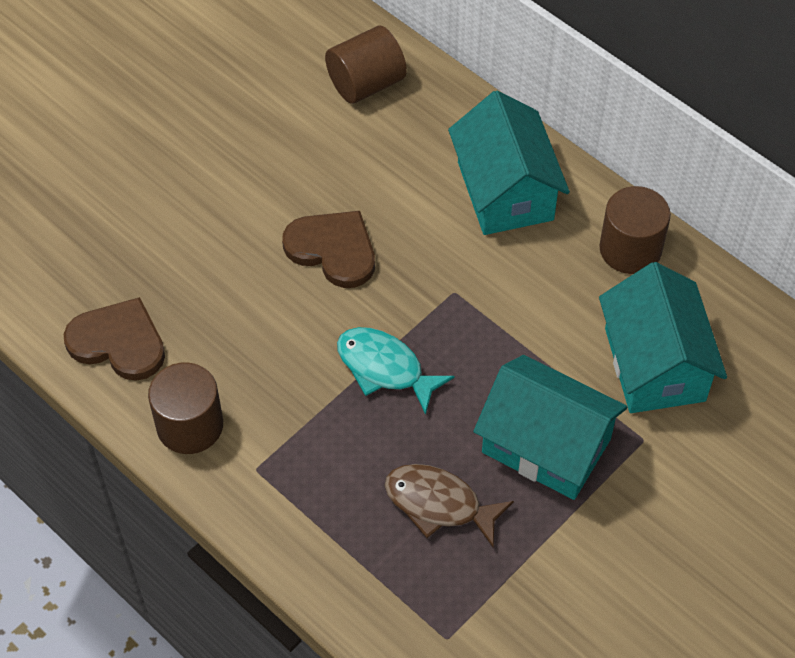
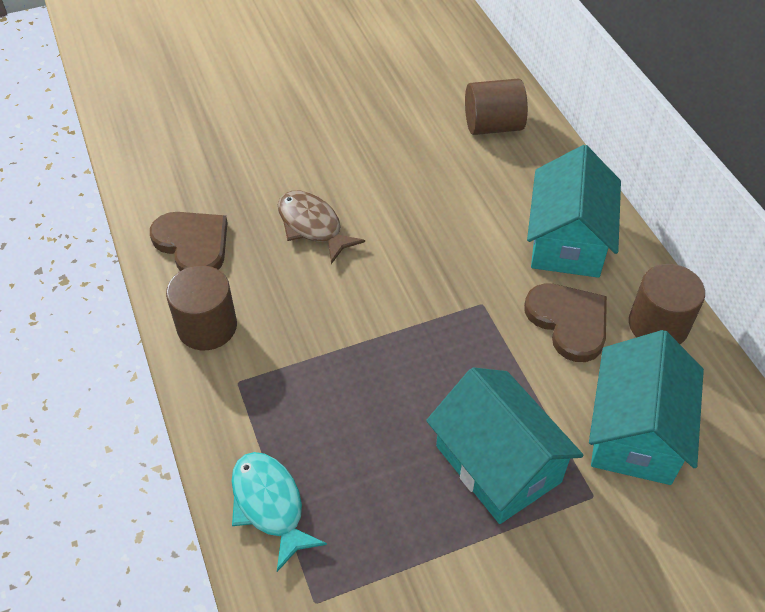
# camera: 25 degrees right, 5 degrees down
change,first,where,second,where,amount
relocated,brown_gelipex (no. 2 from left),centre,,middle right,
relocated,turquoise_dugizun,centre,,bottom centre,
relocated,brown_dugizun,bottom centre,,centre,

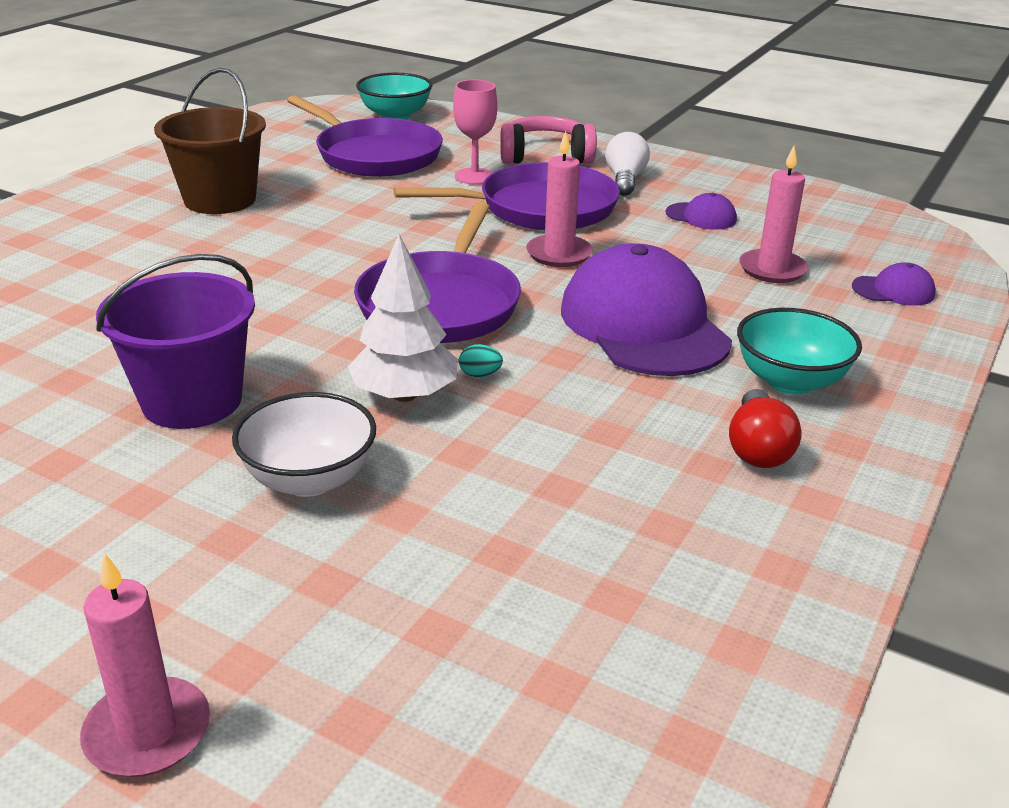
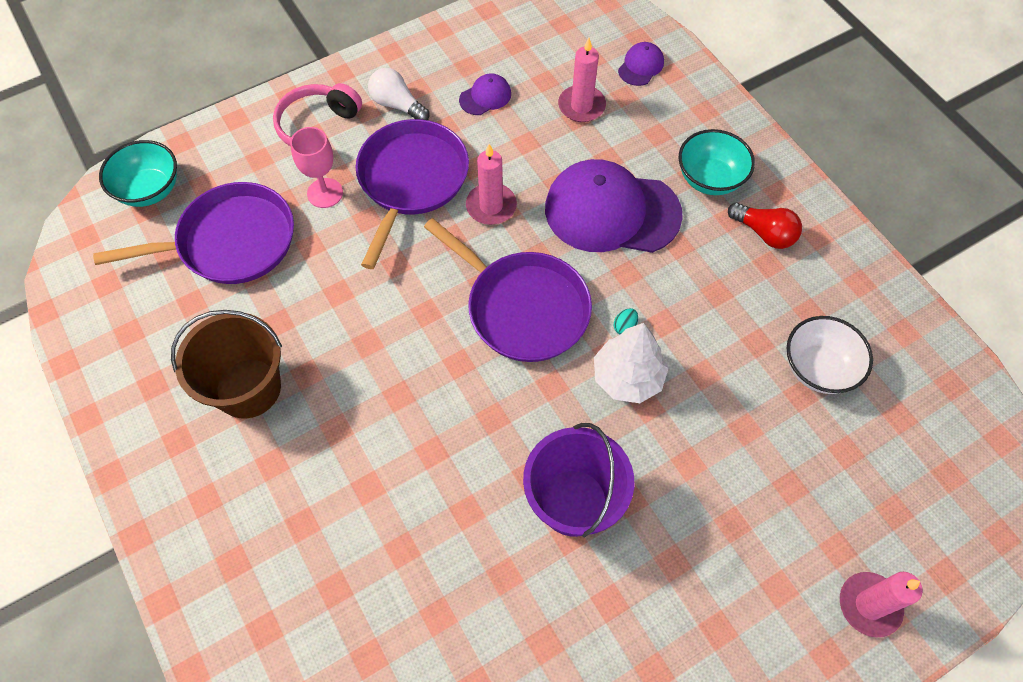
# camera: 60 degrees left, 30 degrees up
change,first,where,second,where,amount
relocated,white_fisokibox,middle left,,middle right,

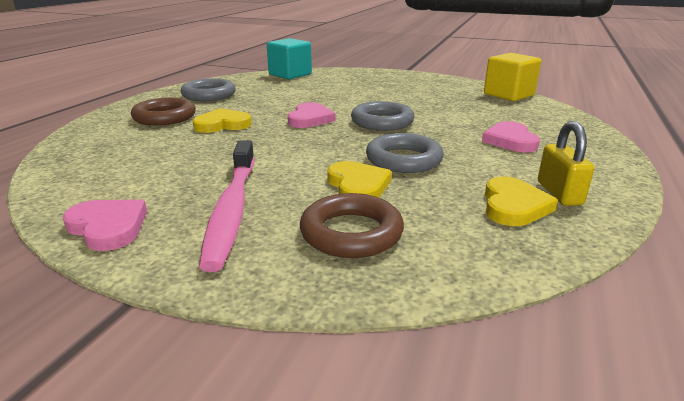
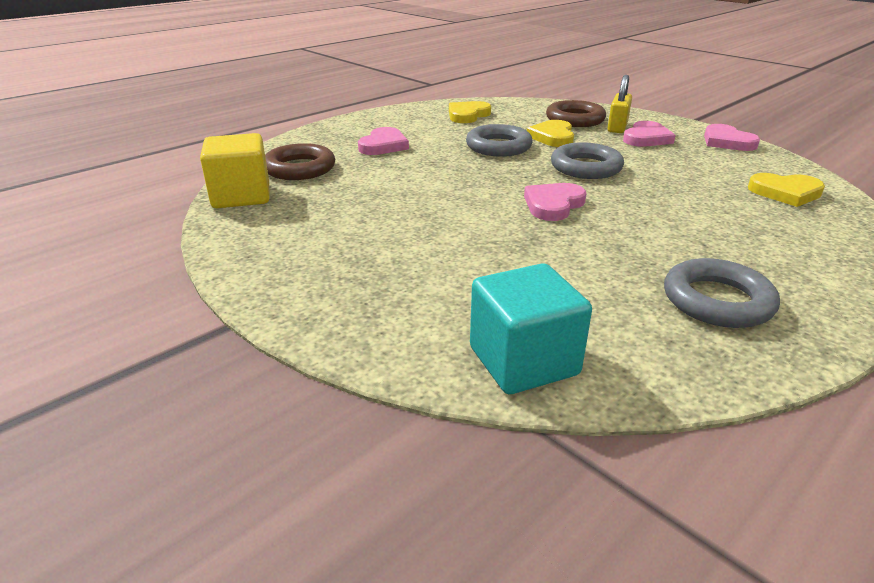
# camera: 155 degrees left, 5 degrees up
change,first,where,second,where,amount
relocated,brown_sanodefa (no. 1 from left),top left,,top centre,
relocated,grey_sanodefa (no. 2 from left),top centre,,top right,
relocated,yellow_gelipex (no. 1 from left in the first image),top left,yellow_gelipex (no. 3 from left),top right,
relocated,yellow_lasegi,middle right,,top right,
exchanged,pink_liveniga,middle left,pink_gelipex (no. 3 from left),top right,

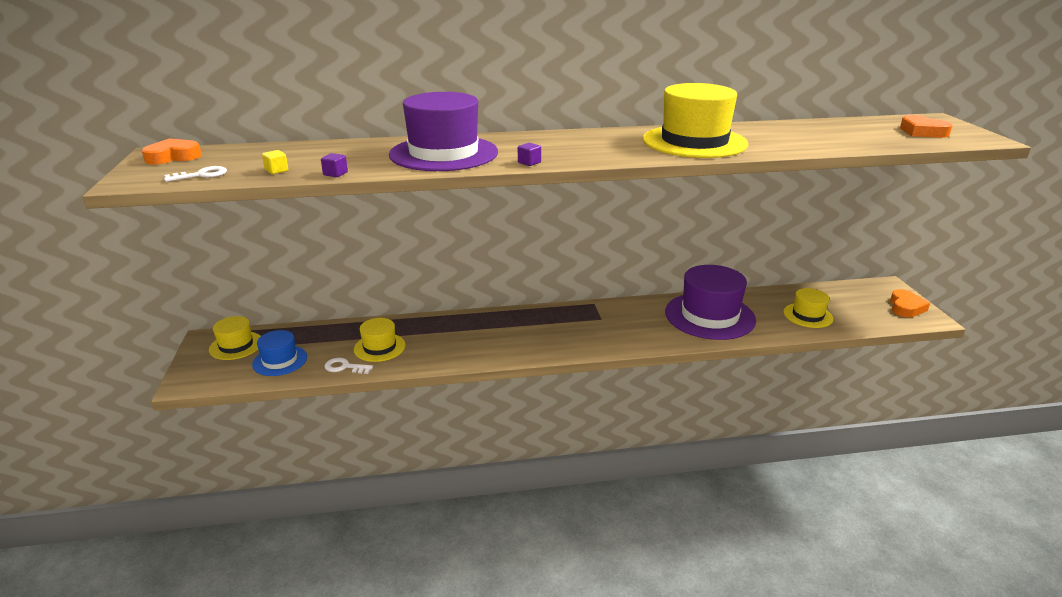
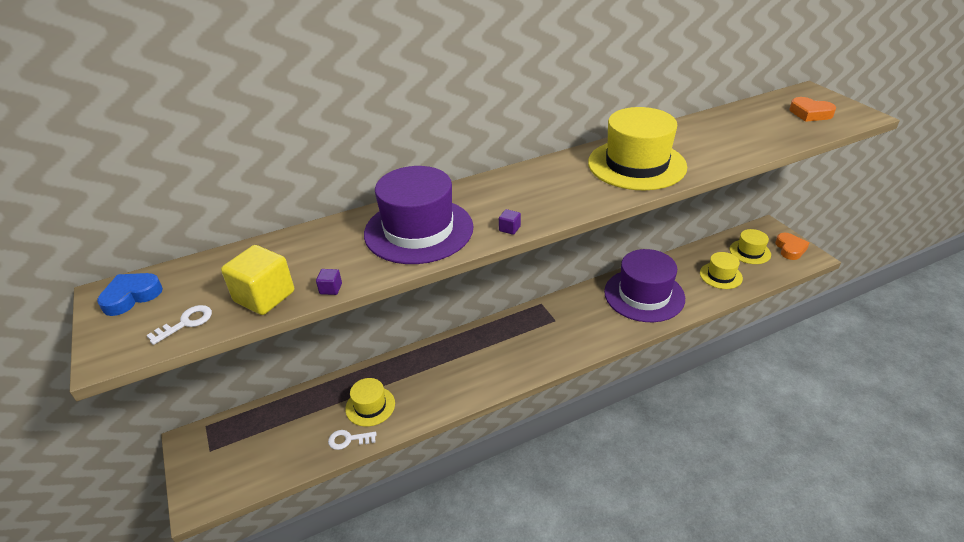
# camera: 15 degrees left, 10 degrees up
change,first,where,second,where,amount
colour,orange_gelipex (no. 1 from left),top left,blue_gelipex,middle left,
size,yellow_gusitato,top left,,middle left,x2.36
relocated,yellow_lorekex (no. 1 from left in the first image),middle left,yellow_lorekex (no. 4 from left),middle right,
missing,blue_lorekex,middle left,,,

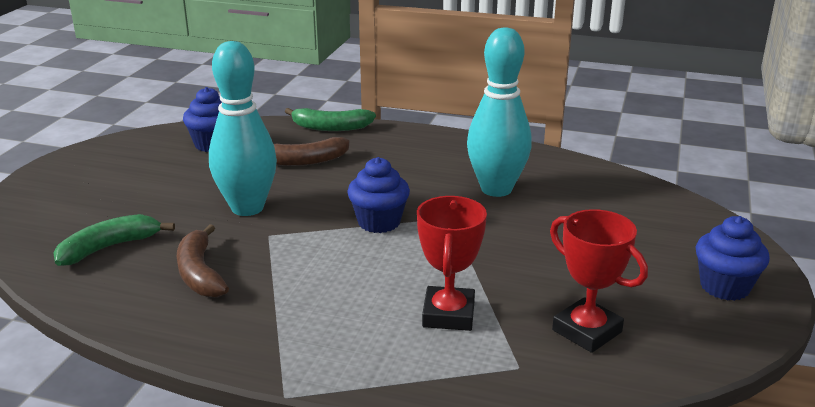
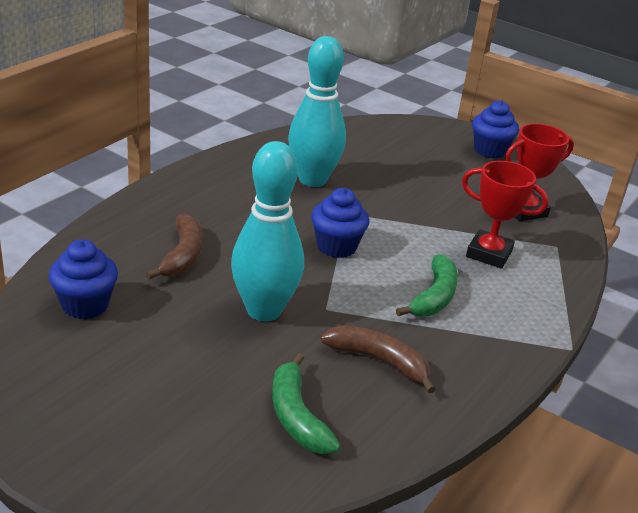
# camera: 75 degrees left, 5 degrees up
change,first,where,second,where,amount
relocated,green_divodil (no. 2 from left),top centre,,middle right,
spun,brown_divodil (no. 1 from left in the first image),middle left,brown_divodil (no. 2 from left),bottom centre,150 degrees counterclockwise

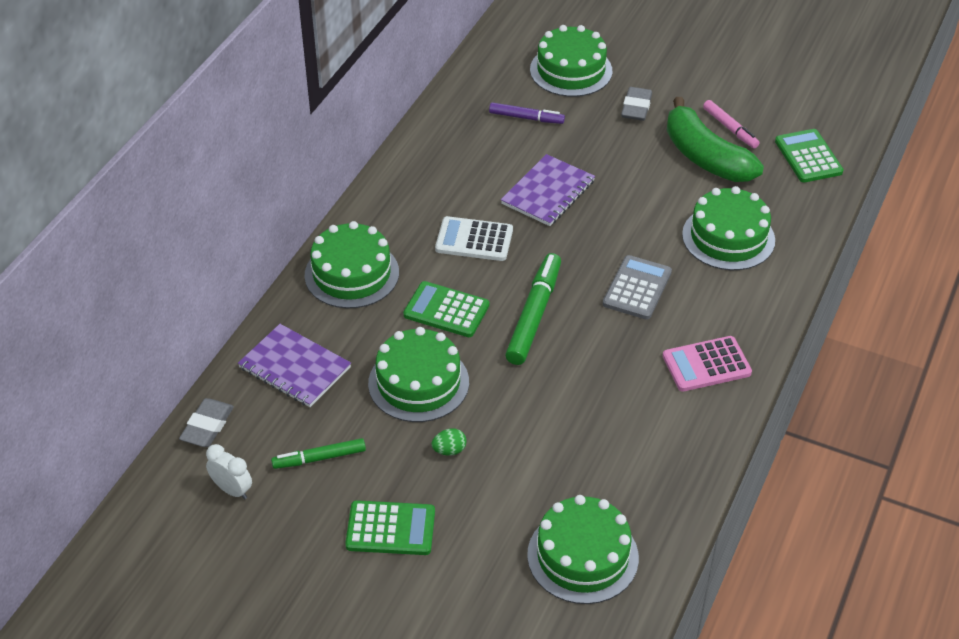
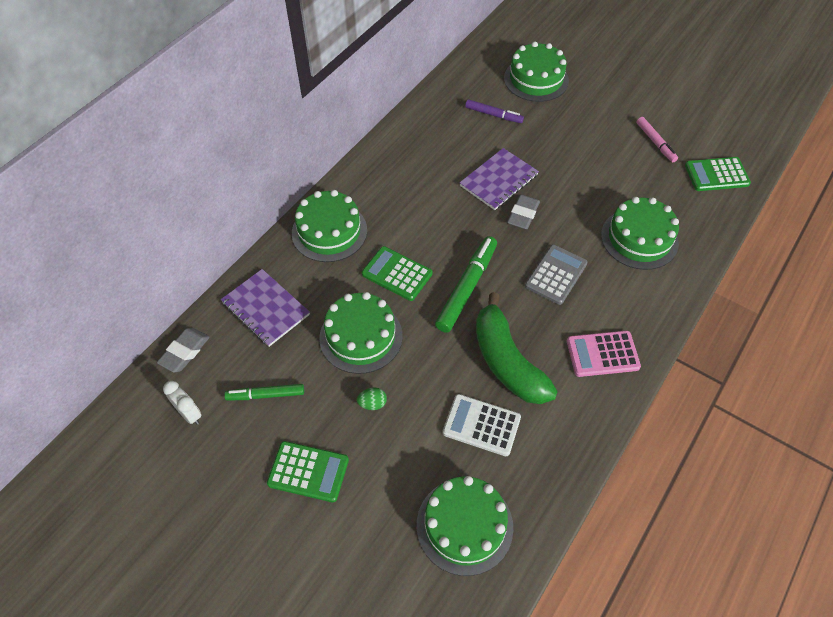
# camera: 10 degrees right, 10 degrees up
change,first,where,second,where,amount
relocated,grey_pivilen (no. 2 from left),top centre,,centre,
relocated,green_divodil,top right,,centre,
spun,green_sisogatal (no. 3 from left),top right,,top right,90 degrees counterclockwise
relocated,white_sisogatal,centre,,bottom centre,

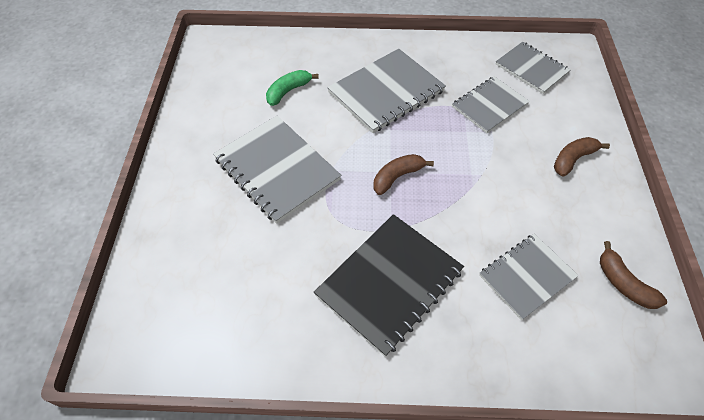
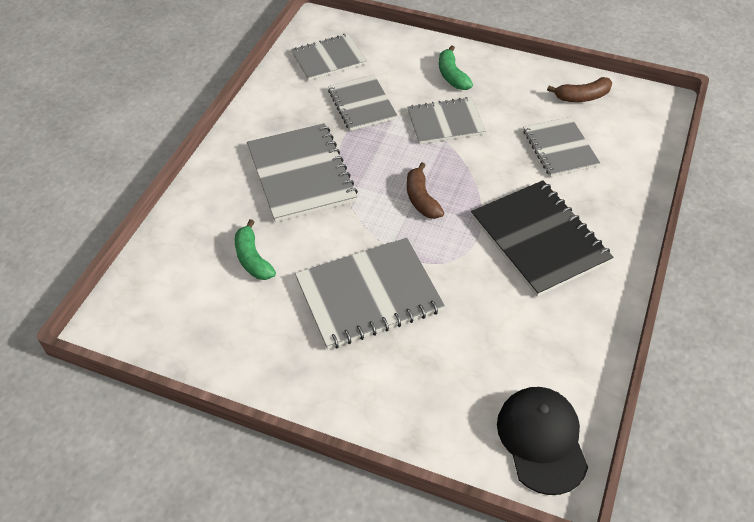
# camera: 70 degrees left, 5 degrees down
change,first,where,second,where,amount
colour,brown_divodil (no. 2 from left),middle right,green_divodil (no. 2 from left),top centre,
appeared,,,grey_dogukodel (no. 5 from left),top centre,
appeared,,,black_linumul,bottom right,

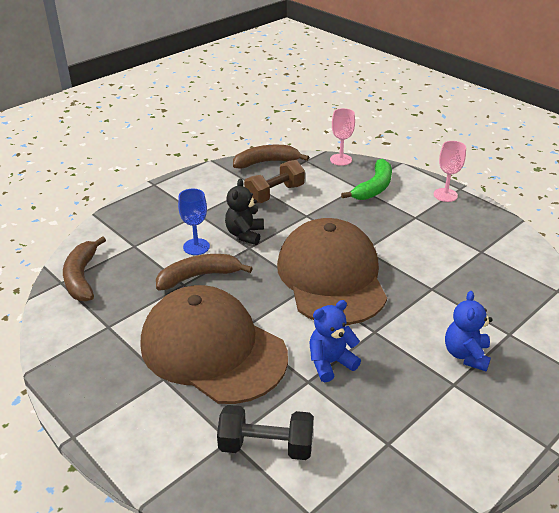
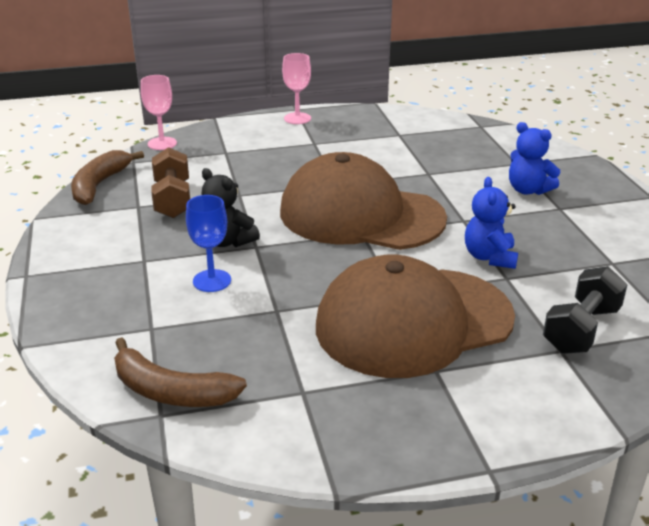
# camera: 60 degrees left, 5 degrees down
change,first,where,second,where,amount
missing,green_divodil,centre,,,
missing,brown_divodil (no. 2 from left),centre,,,

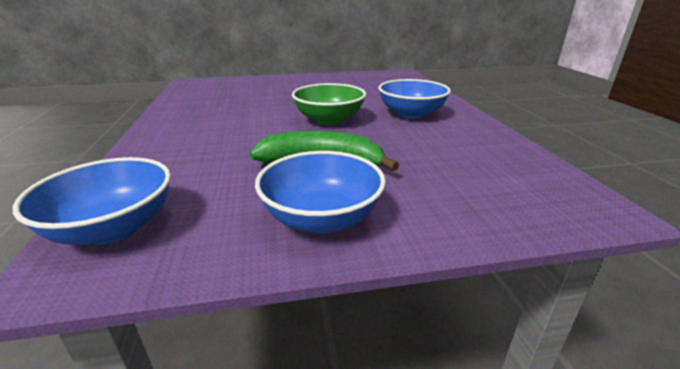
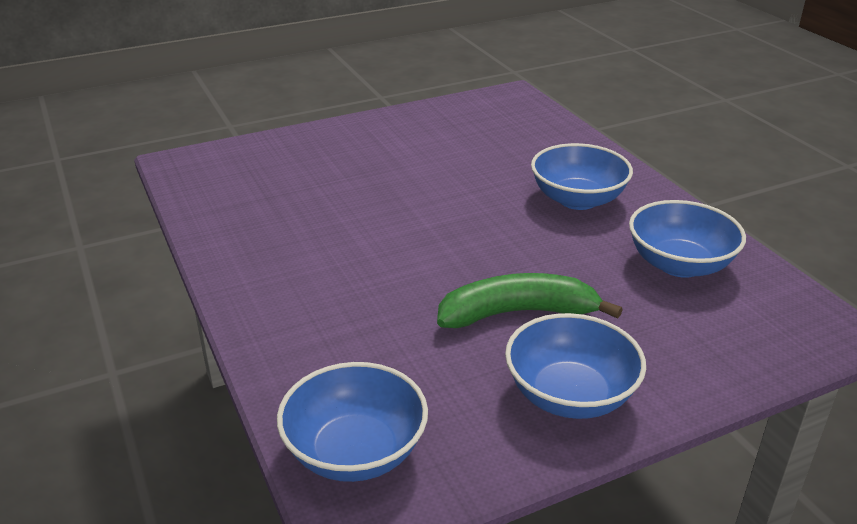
# camera: 15 degrees left, 5 degrees up
change,first,where,second,where,amount
missing,green_fisokibox,top centre,,,
appeared,,,blue_fisokibox (no. 4 from left),middle right,

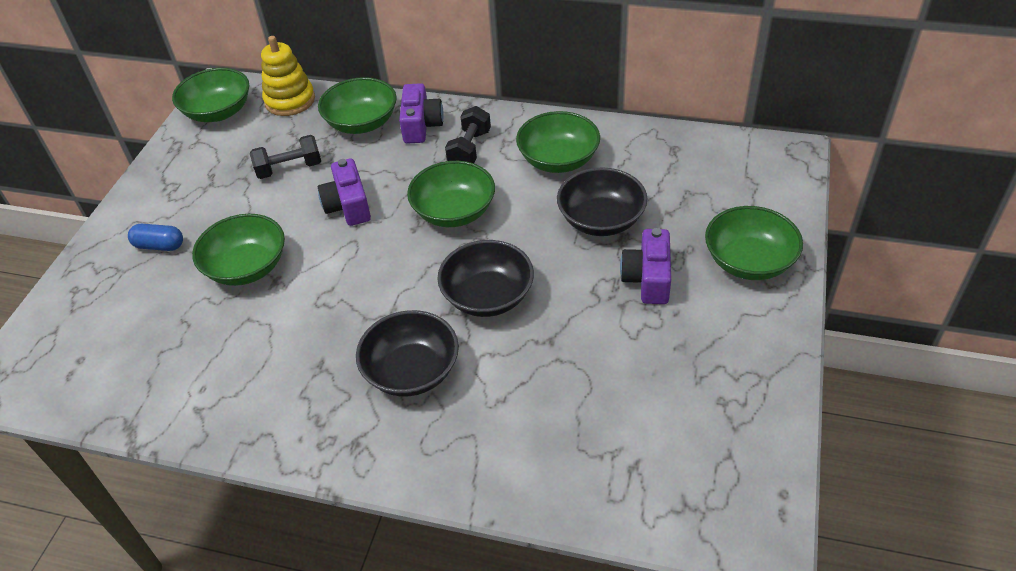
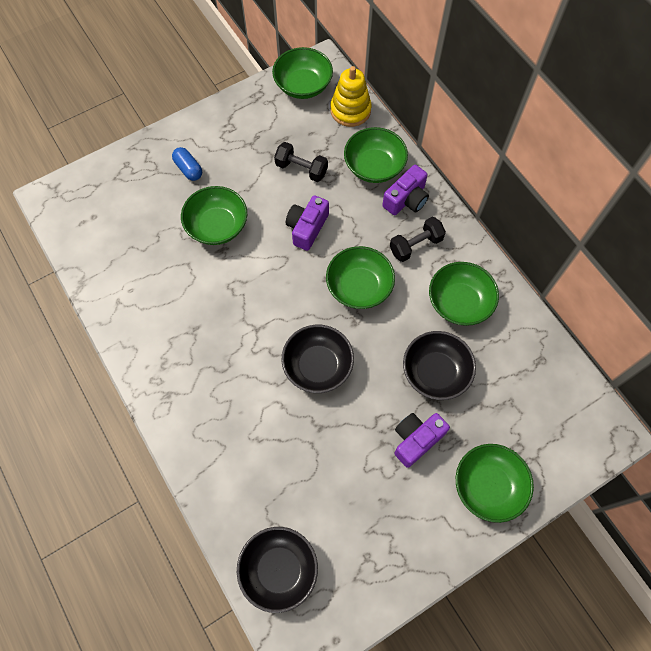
# camera: 40 degrees right, 20 degrees up
change,first,where,second,where,amount
relocated,black_fisokibox (no. 1 from left),centre,,bottom centre,

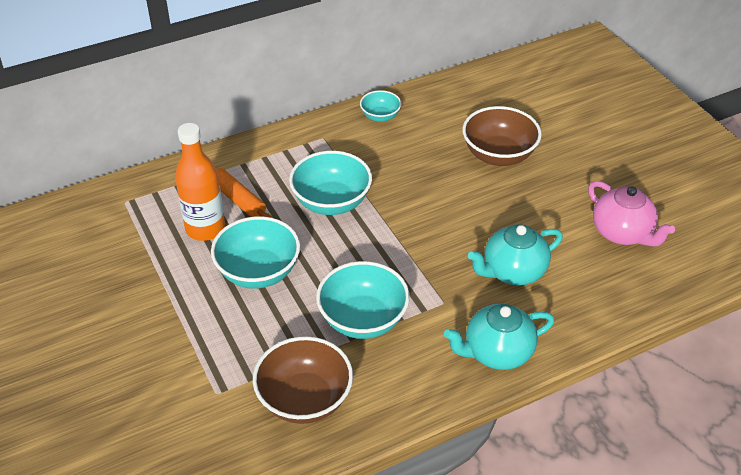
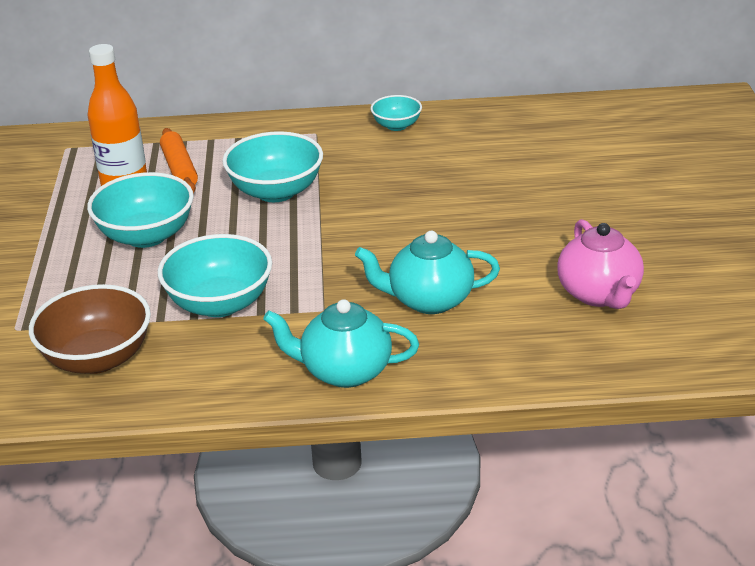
# camera: 25 degrees right, 10 degrees down
change,first,where,second,where,amount
missing,brown_fisokibox (no. 2 from left),top right,,,

